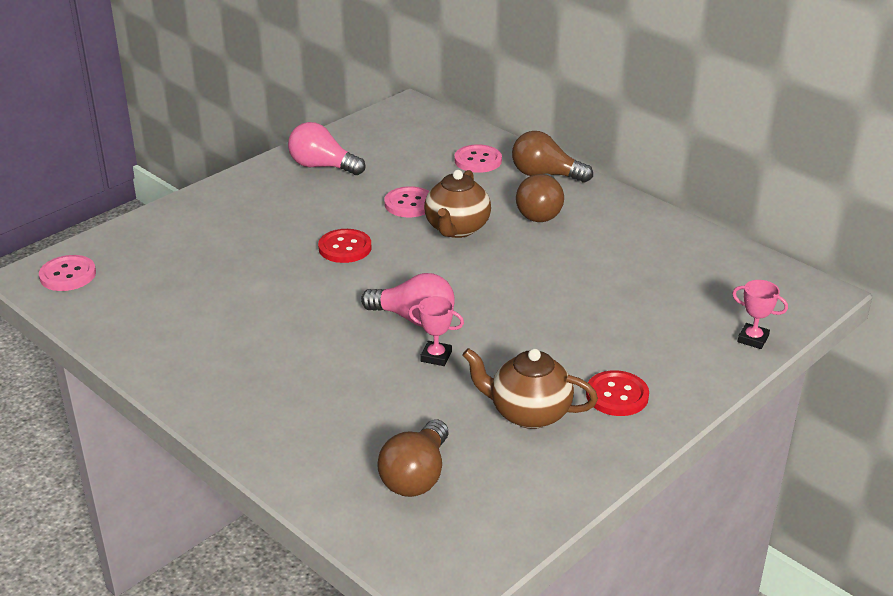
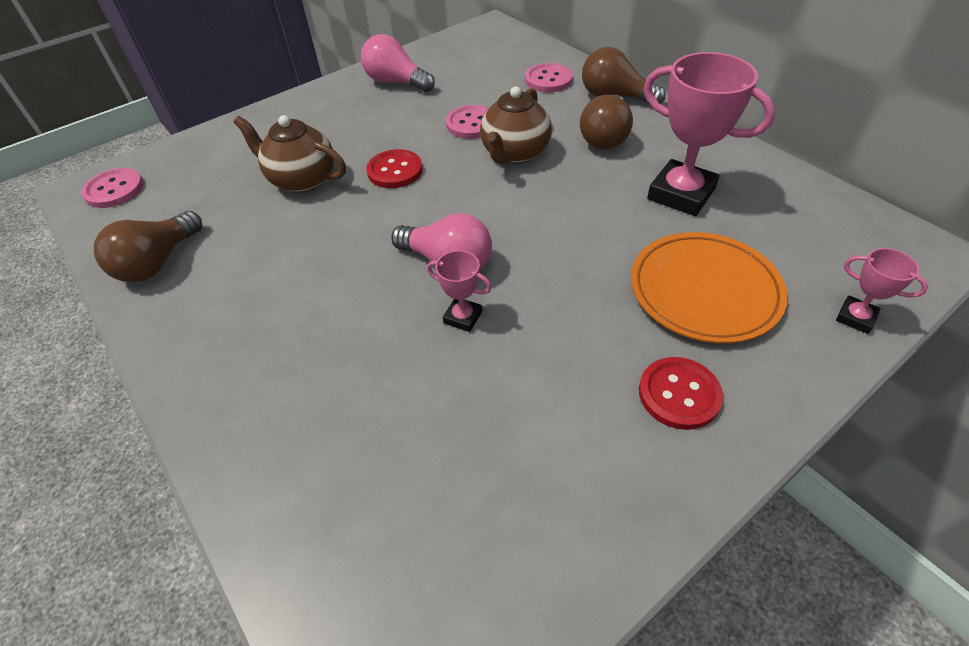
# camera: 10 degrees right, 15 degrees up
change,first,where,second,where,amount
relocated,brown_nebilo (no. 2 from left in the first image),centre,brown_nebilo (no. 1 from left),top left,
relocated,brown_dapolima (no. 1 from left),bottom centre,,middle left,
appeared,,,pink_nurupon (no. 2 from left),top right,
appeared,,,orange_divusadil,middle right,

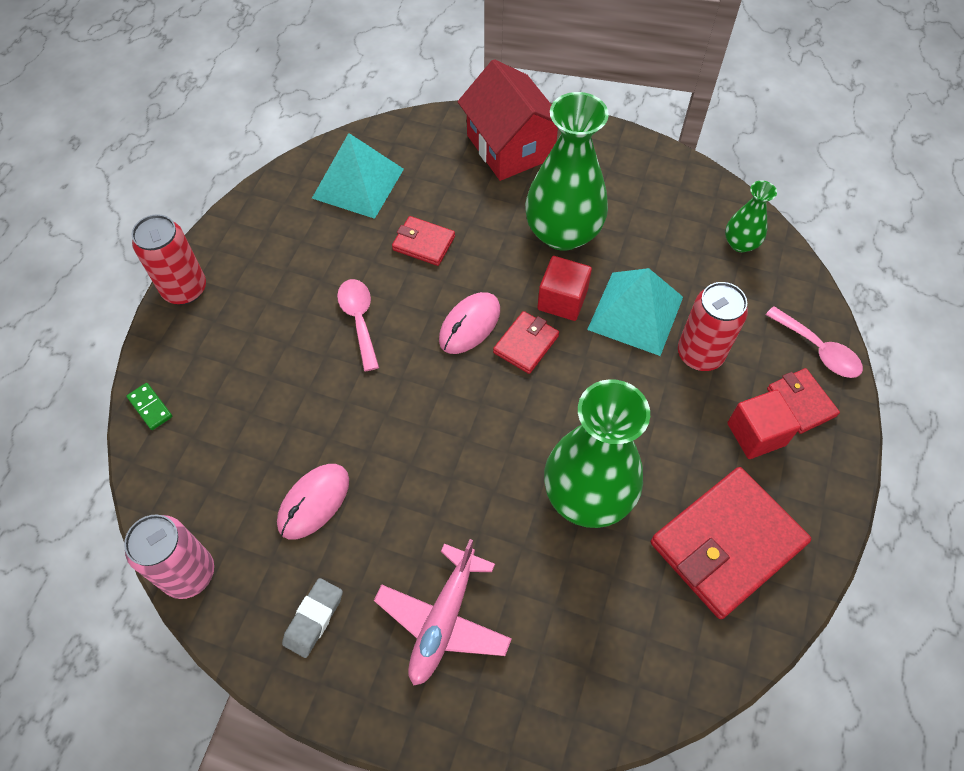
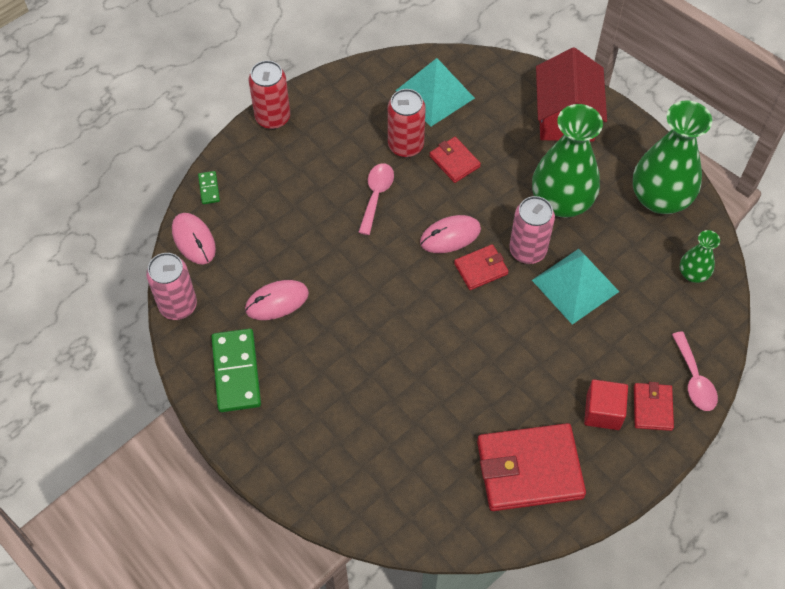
# camera: 30 degrees right, 0 degrees up
change,first,where,second,where,amount
exchanged,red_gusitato (no. 1 from left),centre,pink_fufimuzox (no. 2 from left),middle right,
relocated,red_fufimuzox (no. 2 from left),middle right,,top centre,
relocated,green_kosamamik (no. 2 from left),centre,,top right,
missing,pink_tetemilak,bottom centre,,,
exchanged,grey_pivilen,bottom left,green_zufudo (no. 2 from left),middle left,
appeared,,,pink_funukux (no. 1 from left),middle left,

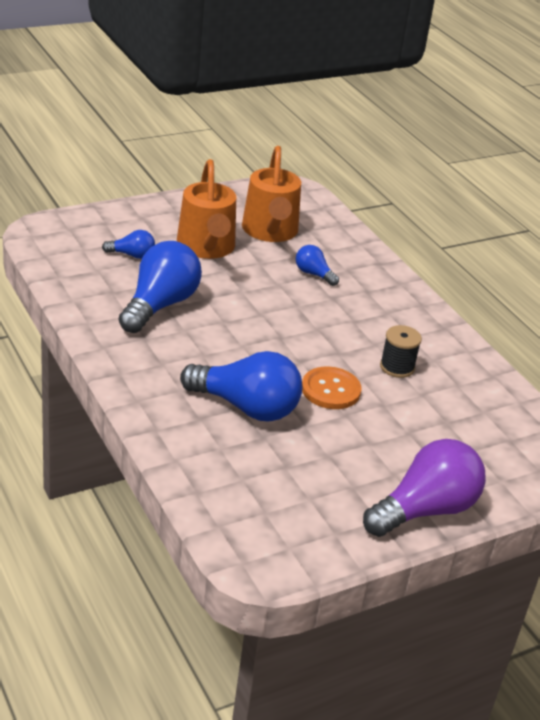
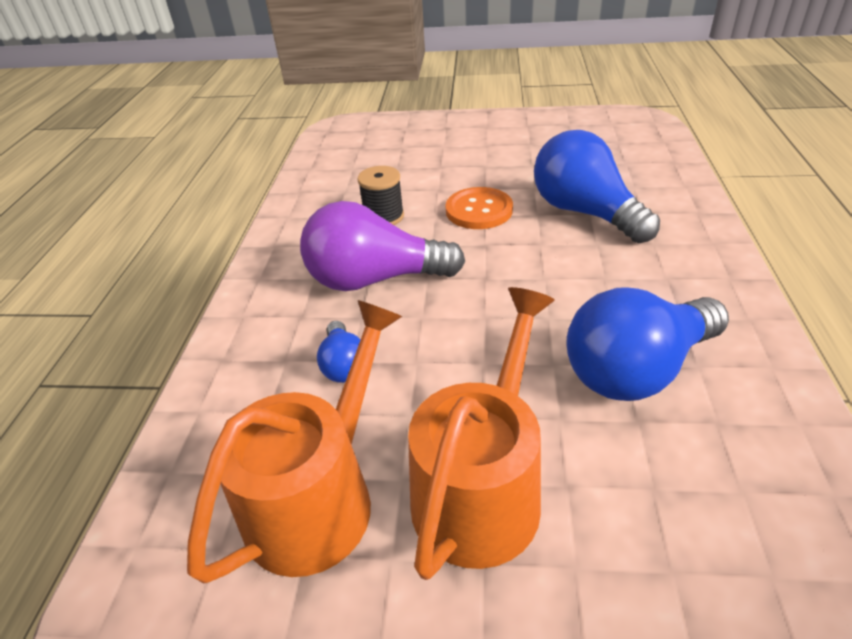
# camera: 140 degrees left, 5 degrees up
change,first,where,second,where,amount
missing,blue_dapolima (no. 1 from left),middle left,,,
relocated,purple_dapolima,bottom right,,centre,

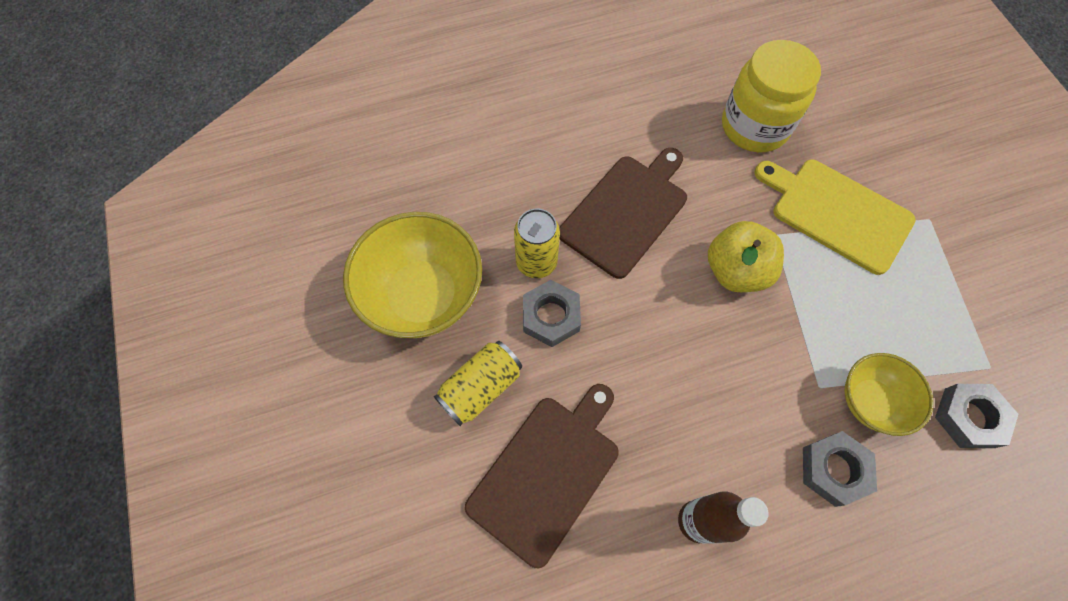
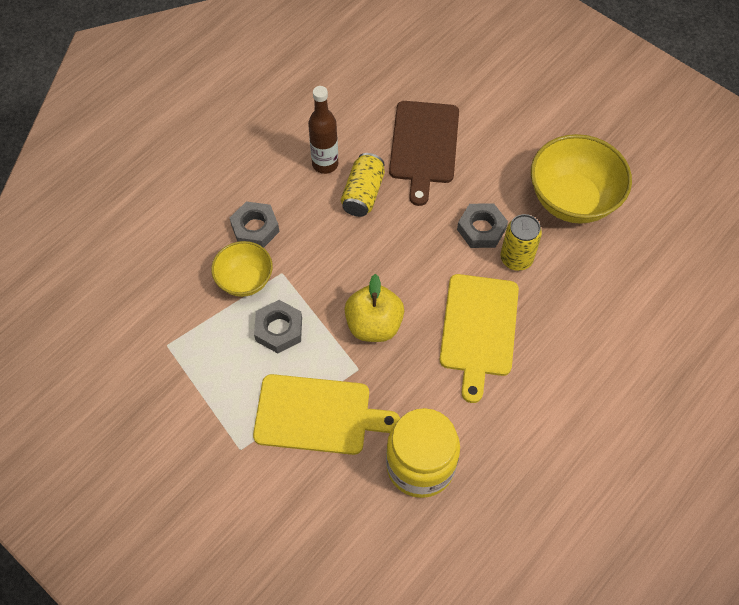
# camera: 150 degrees right, 5 degrees down
change,first,where,second,where,amount
colour,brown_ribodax (no. 2 from left),centre,yellow_ribodax (no. 2 from left),centre,
relocated,yellow_fufimuzox (no. 1 from left),centre,,top centre,
relocated,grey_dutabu (no. 3 from left in the first image),bottom right,grey_dutabu (no. 2 from left),centre,

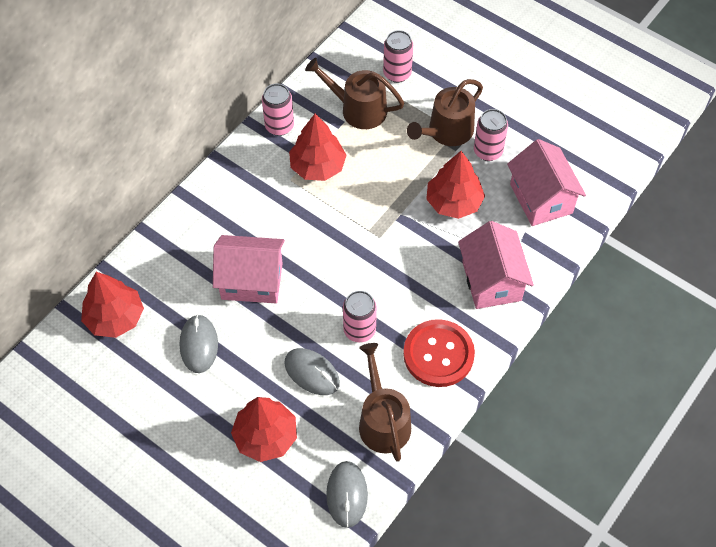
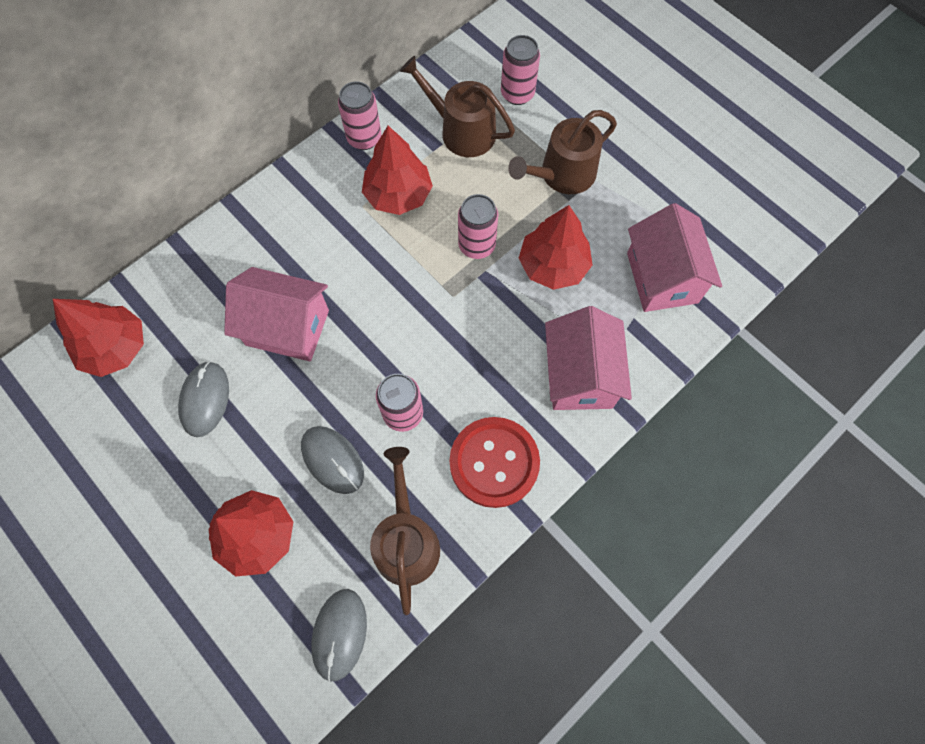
# camera: 10 degrees right, 10 degrees up
change,first,where,second,where,amount
relocated,pink_fufimuzox (no. 4 from left in the first image),top right,pink_fufimuzox (no. 3 from left),top centre,

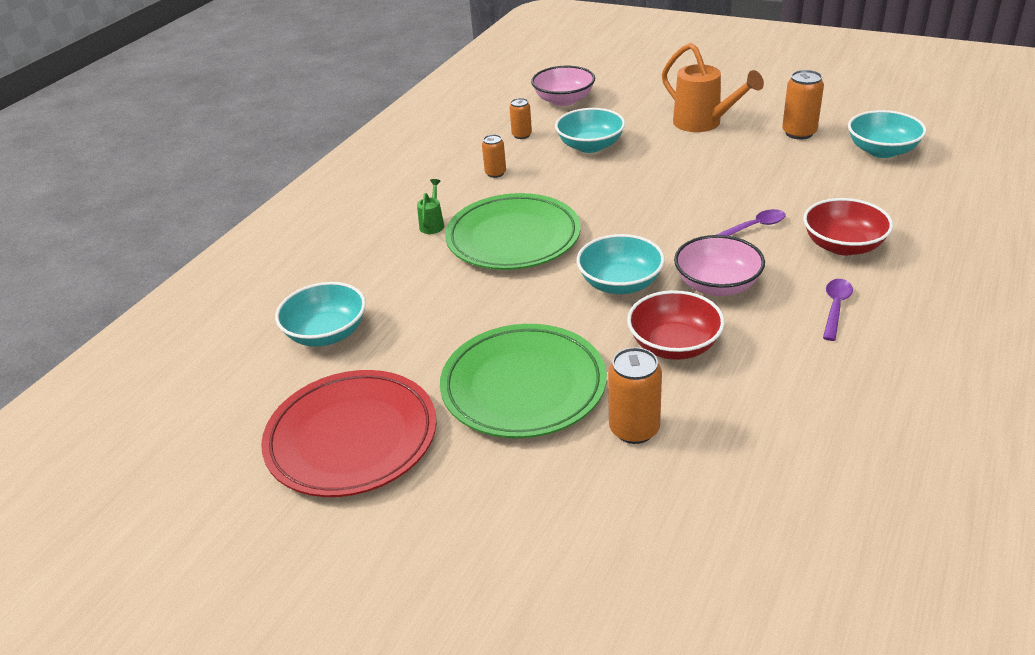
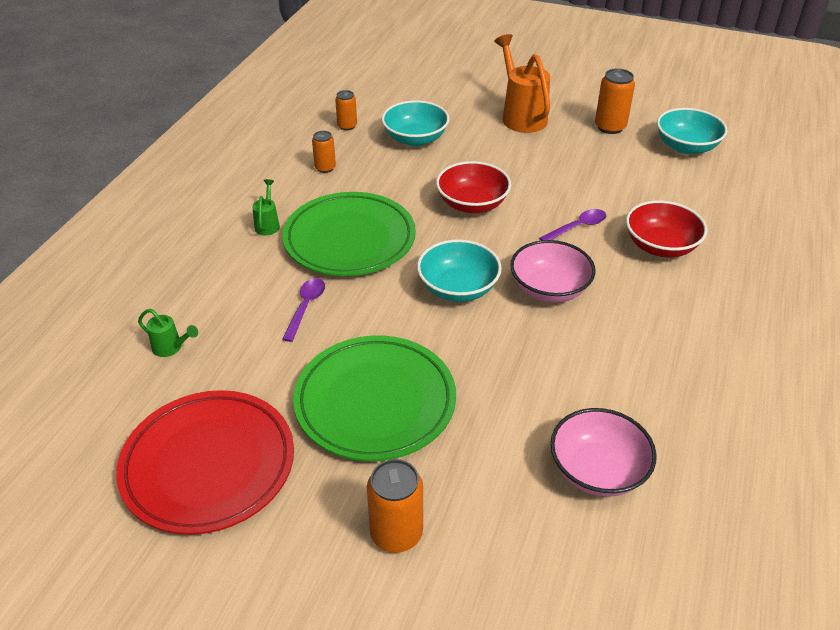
# camera: 10 degrees left, 5 degrees up
change,first,where,second,where,amount
spun,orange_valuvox,top right,,top centre,150 degrees counterclockwise
relocated,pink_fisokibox (no. 1 from left in the first image),top centre,pink_fisokibox (no. 2 from left),bottom right,
relocated,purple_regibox (no. 2 from left in the first image),middle right,purple_regibox (no. 1 from left),centre,
exchanged,turquoise_fisokibox (no. 1 from left),middle left,green_valuvox (no. 1 from left),middle left,
relocated,red_fisokibox (no. 1 from left),centre,,top centre,
relocated,orange_fufimuzox (no. 3 from left),centre,,bottom centre,

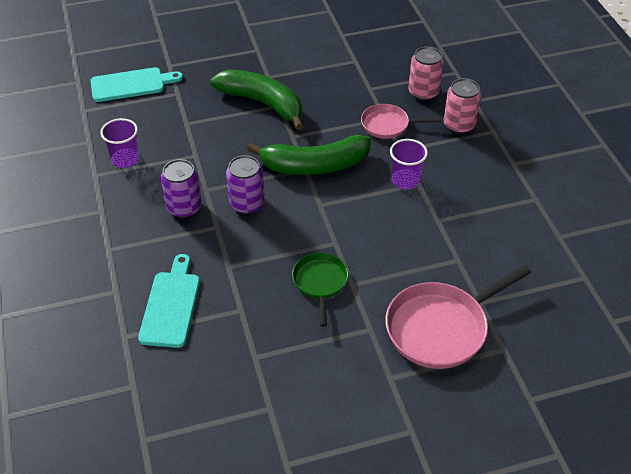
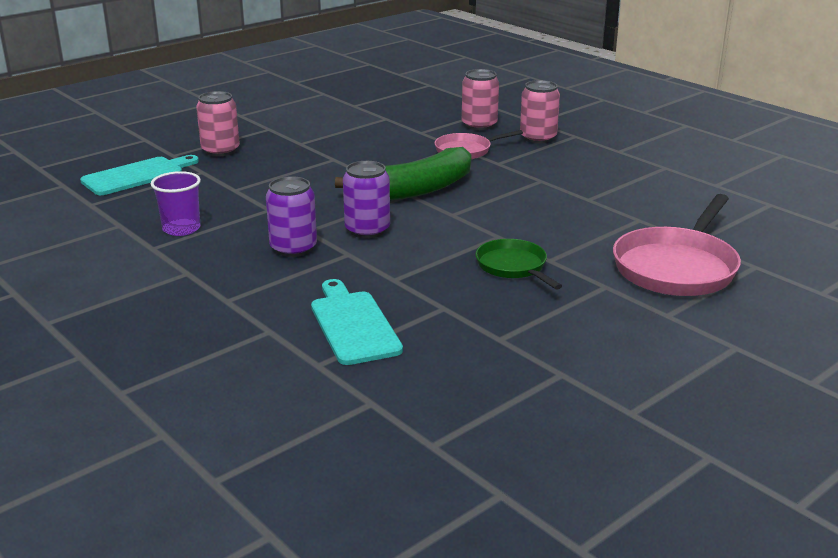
# camera: 25 degrees left, 20 degrees down
change,first,where,second,where,amount
missing,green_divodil (no. 1 from left),top centre,,,
missing,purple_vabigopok (no. 2 from left),centre,,,
appeared,,,pink_fufimuzox (no. 1 from left),top left,

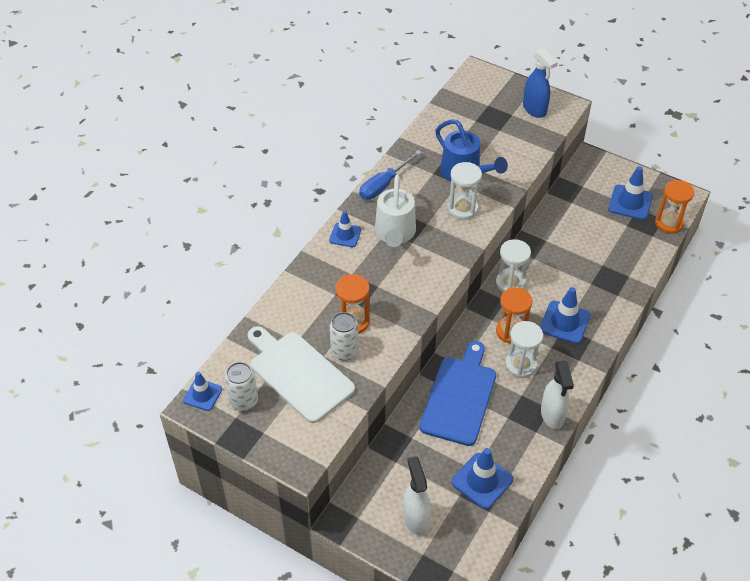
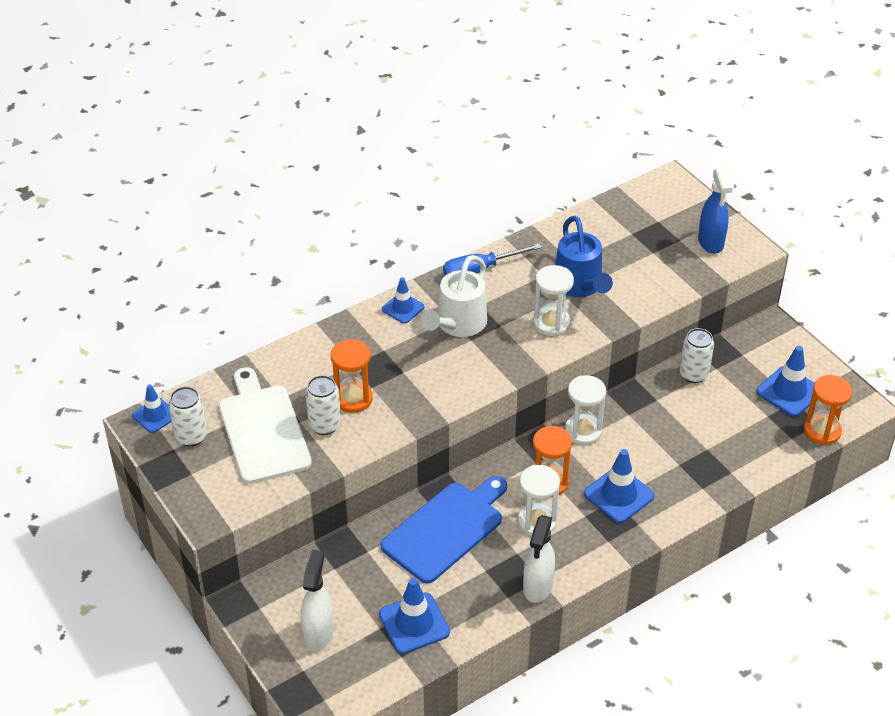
# camera: 25 degrees right, 5 degrees down
change,first,where,second,where,amount
appeared,,,white_fufimuzox (no. 3 from left),middle right,

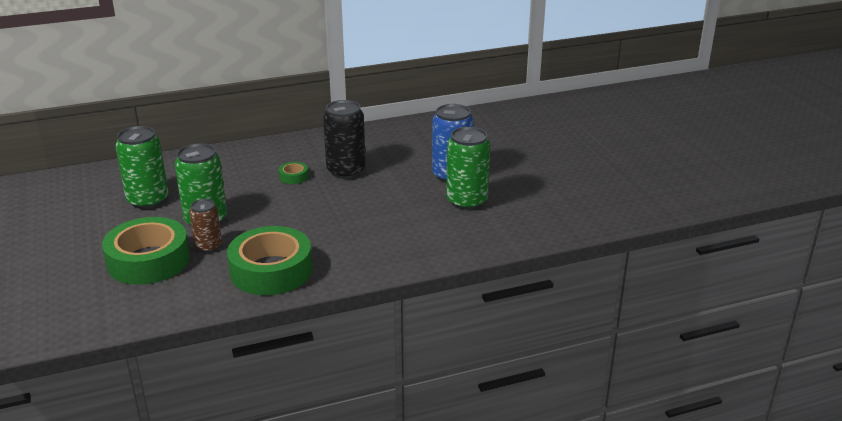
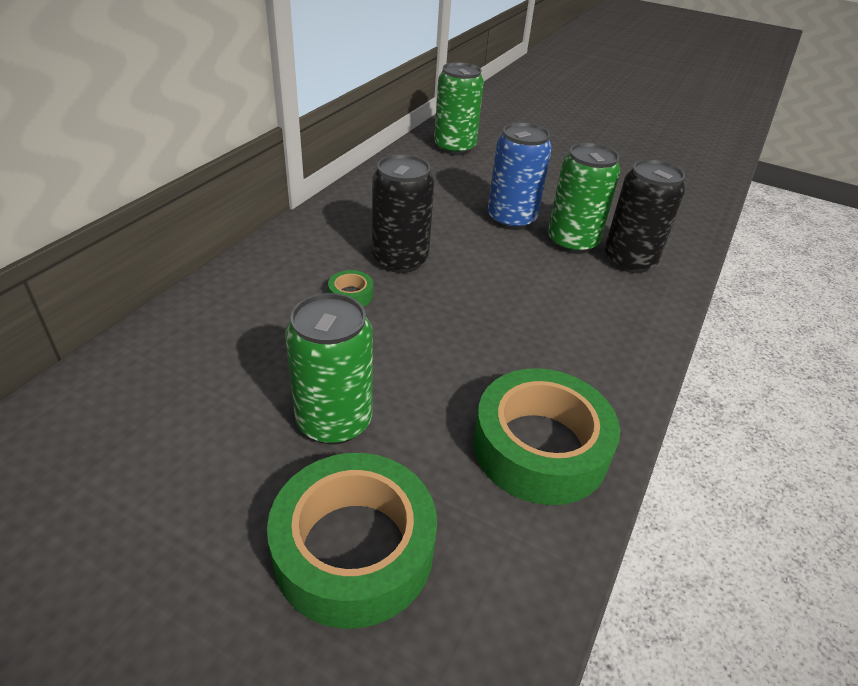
# camera: 45 degrees left, 10 degrees up
change,first,where,second,where,amount
relocated,green_fufimuzox (no. 1 from left in the first image),middle left,green_fufimuzox (no. 2 from left),top centre,
missing,brown_fufimuzox,middle left,,,
appeared,,,black_fufimuzox (no. 2 from left),top right,

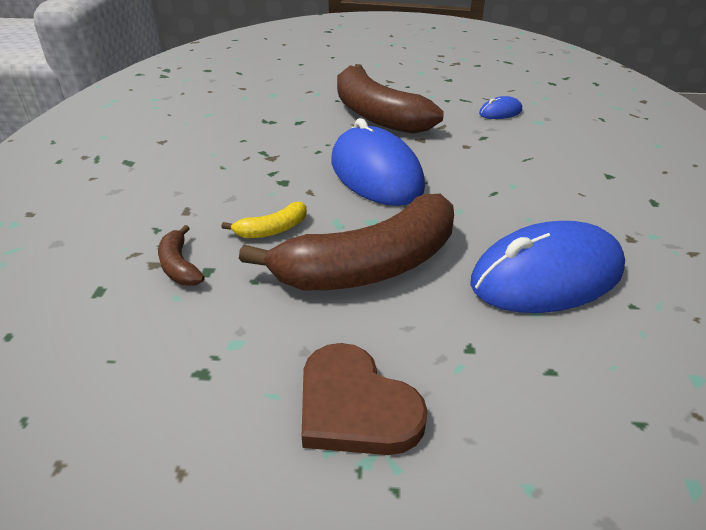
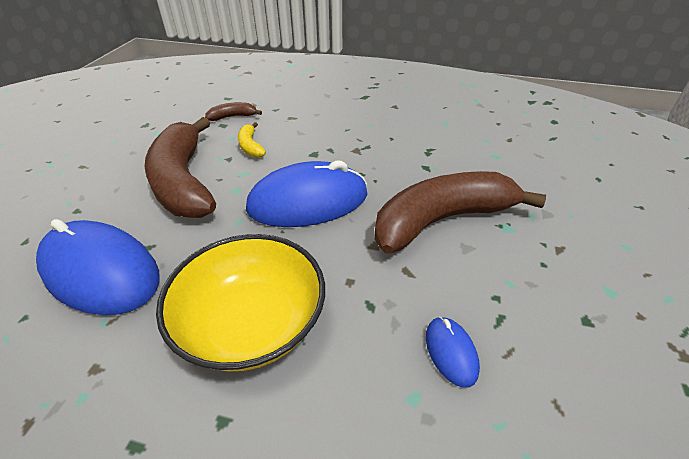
# camera: 100 degrees right, 5 degrees up
change,first,where,second,where,amount
spun,blue_funukux (no. 3 from left in the first image),middle right,blue_funukux (no. 1 from left),middle left,45 degrees counterclockwise
missing,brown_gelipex,bottom centre,,,
appeared,,,yellow_fisokibox,centre,

